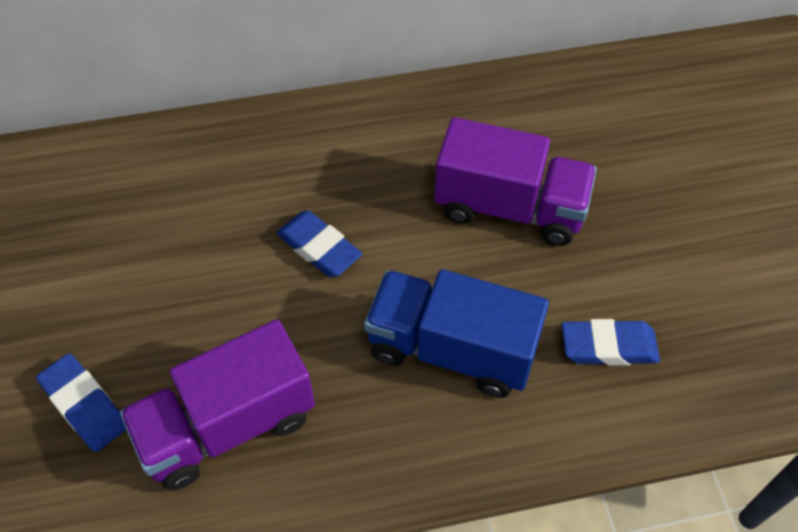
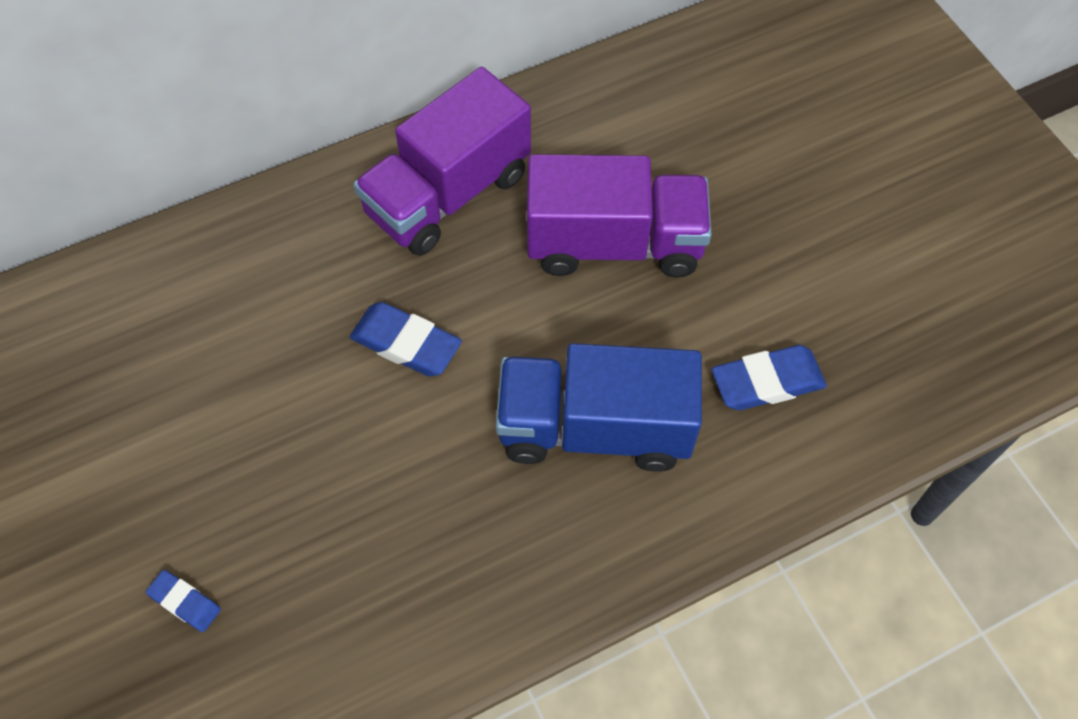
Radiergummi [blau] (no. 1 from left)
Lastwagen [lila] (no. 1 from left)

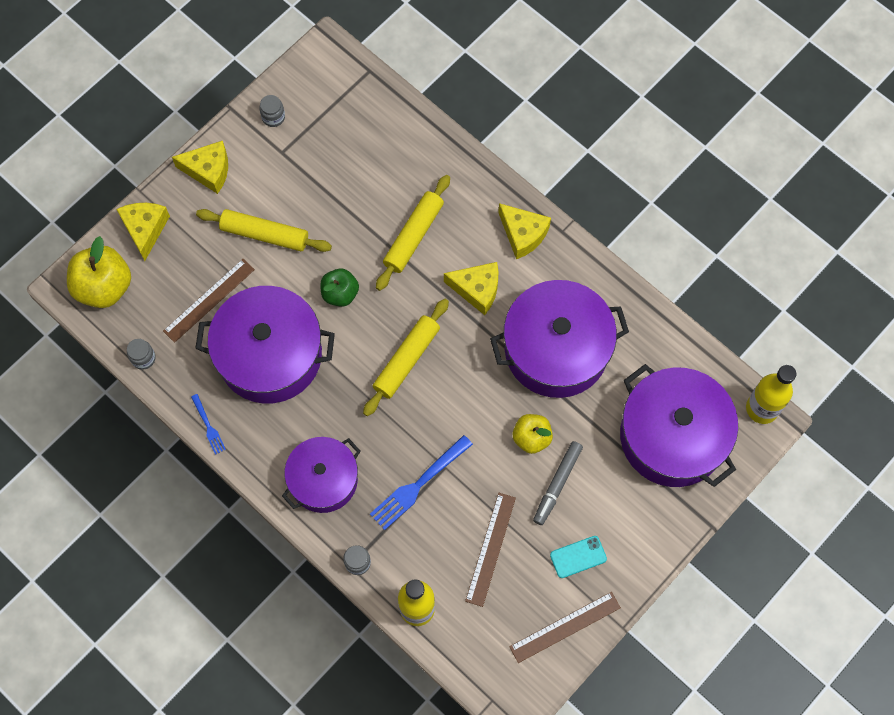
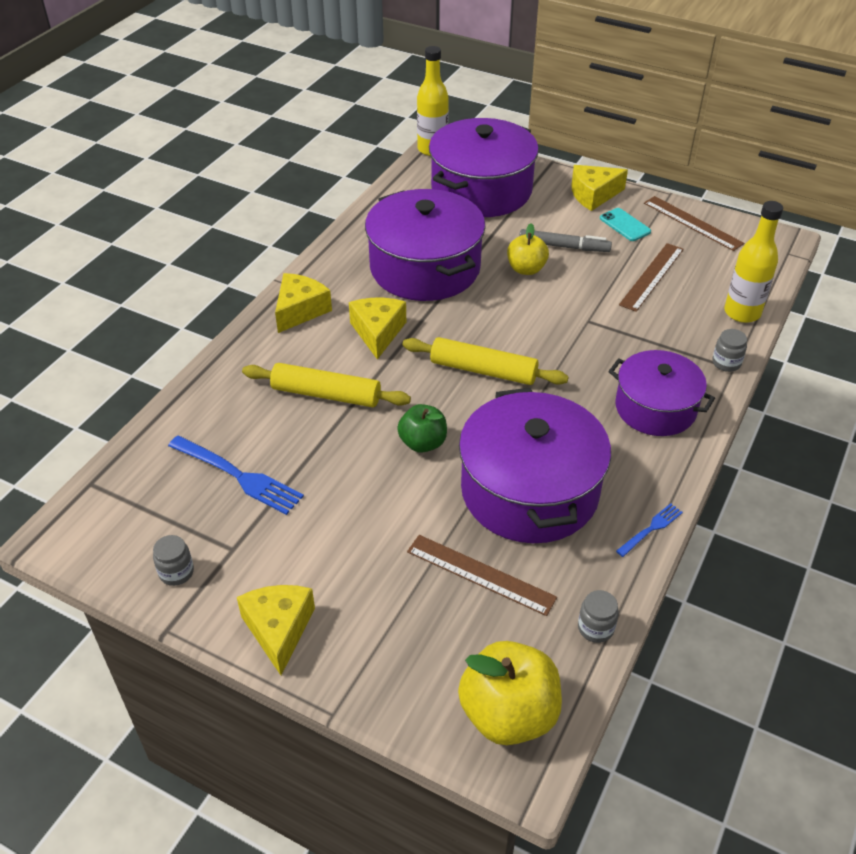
Gabel [blau] (no. 1 from left)
Käse [gelb] (no. 4 from left)
Lineal [braun] (no. 2 from left)
Nudelholz [gelb] (no. 1 from left in the first image)

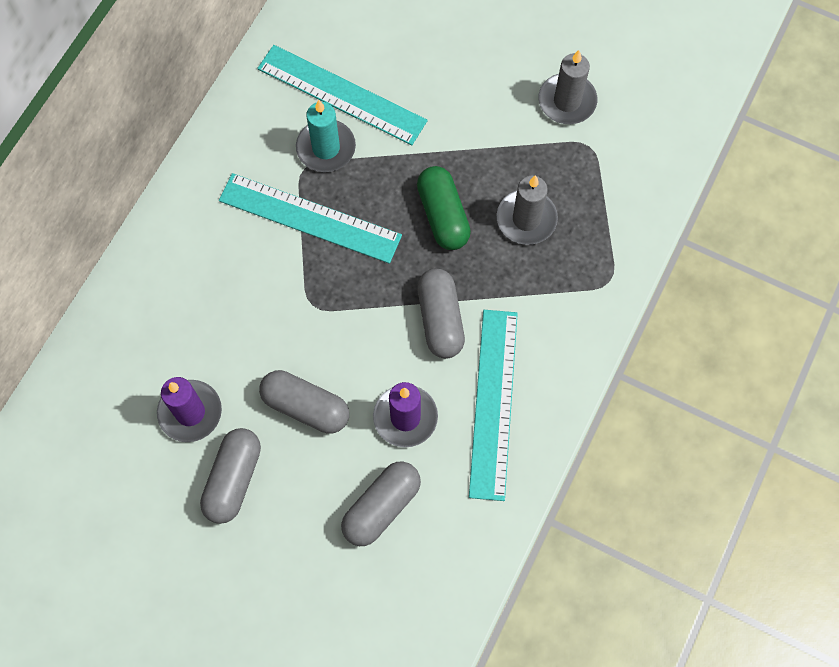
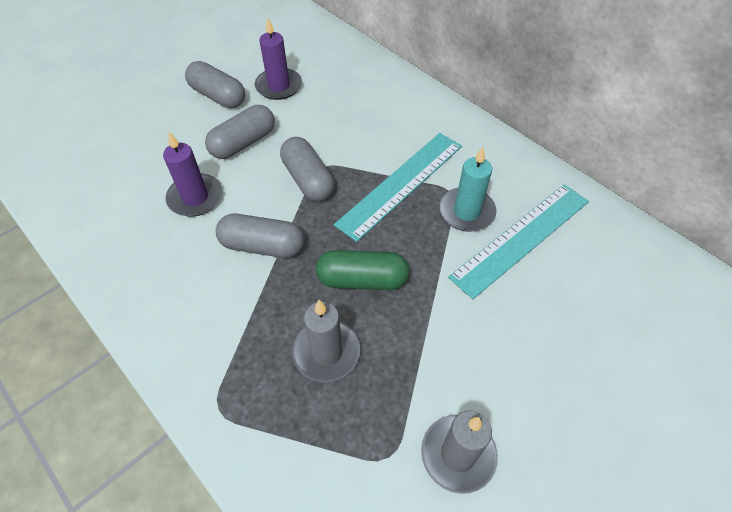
Kapsel [grau] (no. 4 from left)
Lineal [türkis] (no. 3 from left in the first image)

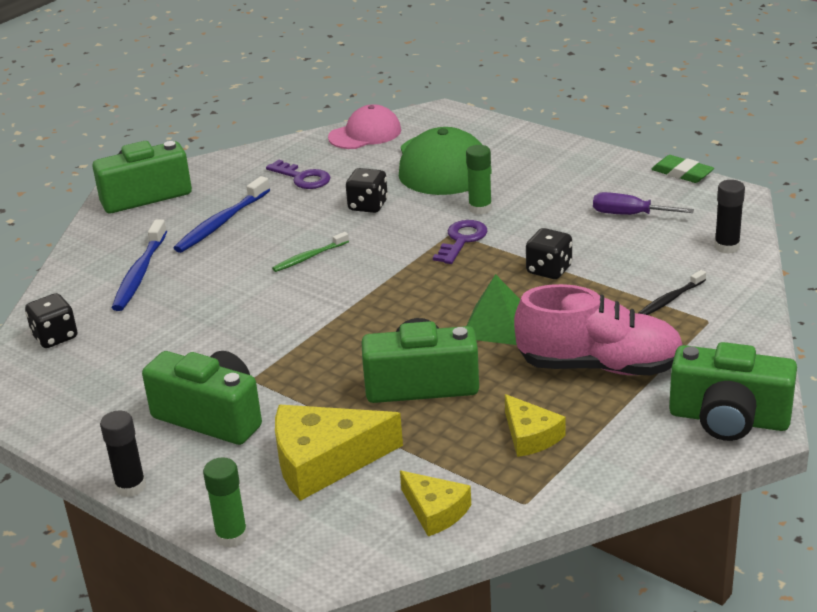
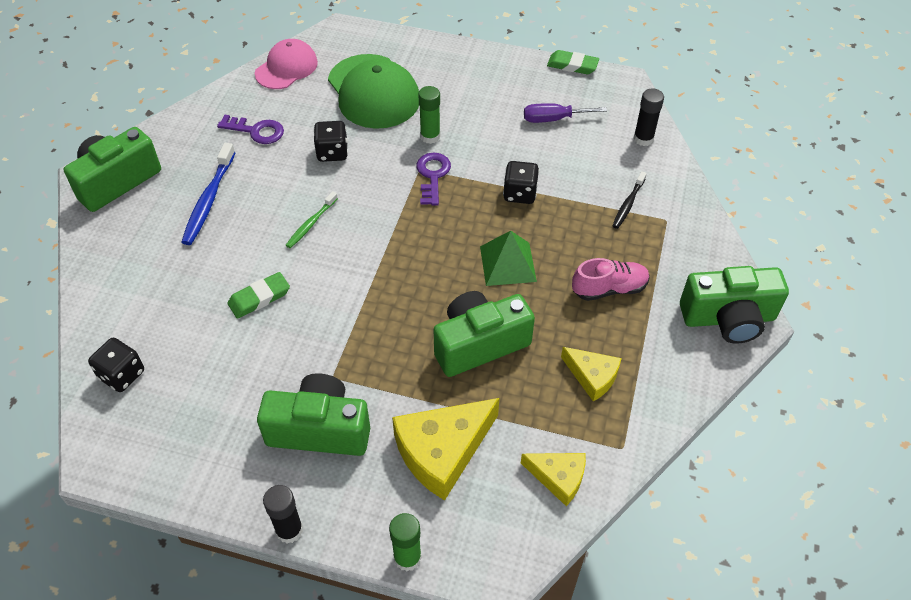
Radiergummi [grün] (no. 1 from left)
Schuh [rosa]
Zahnbürste [blau] (no. 1 from left in the first image)

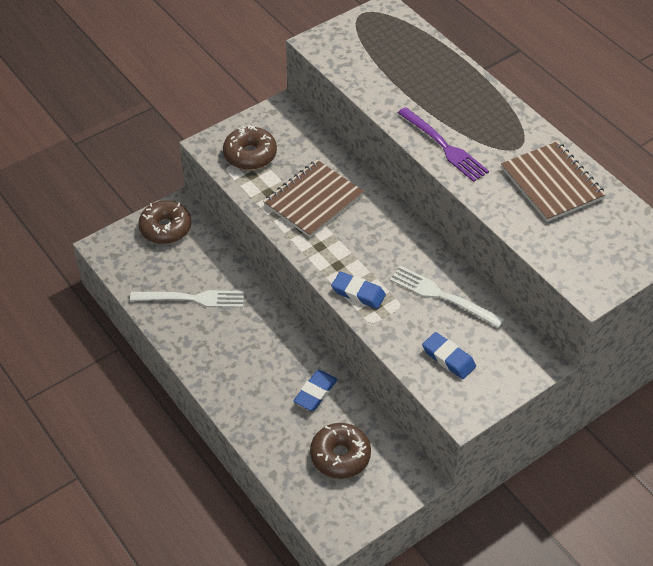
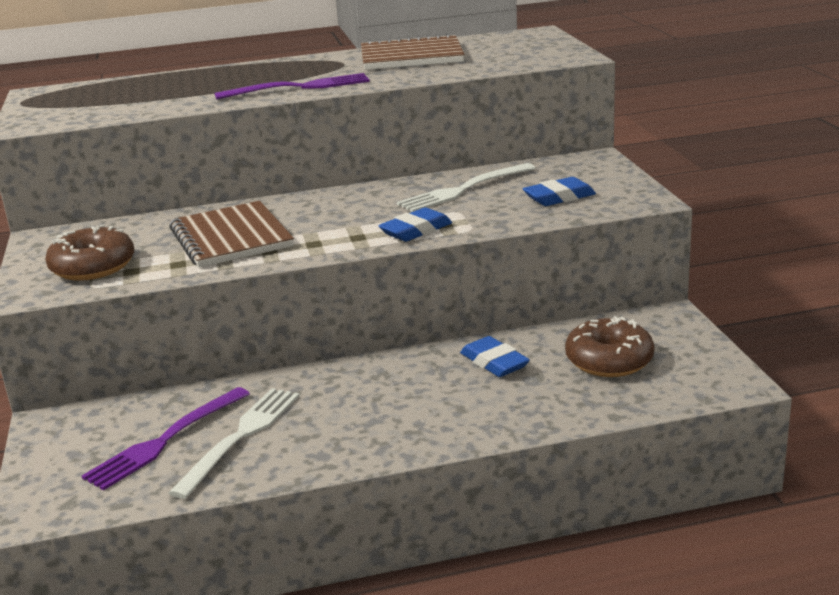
Gabel [lila] (no. 1 from left)
Donut [braun] (no. 1 from left in the first image)

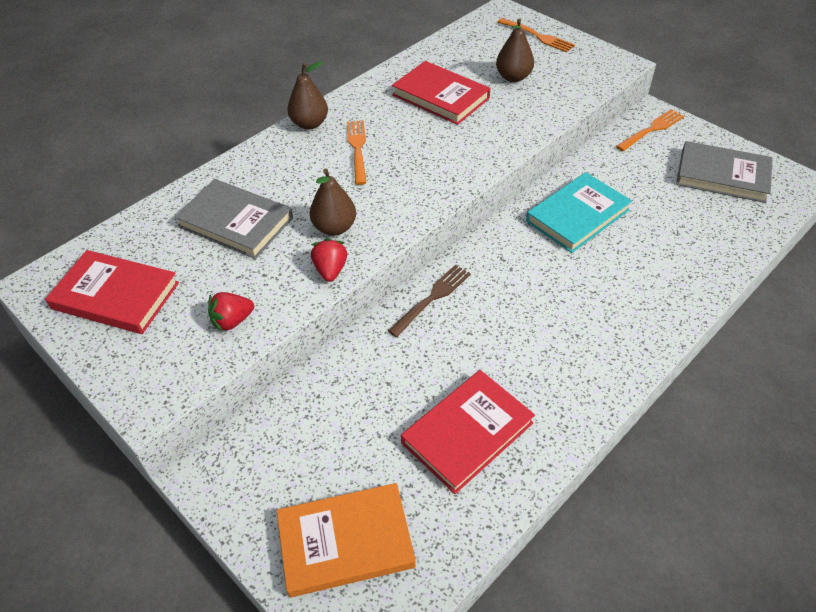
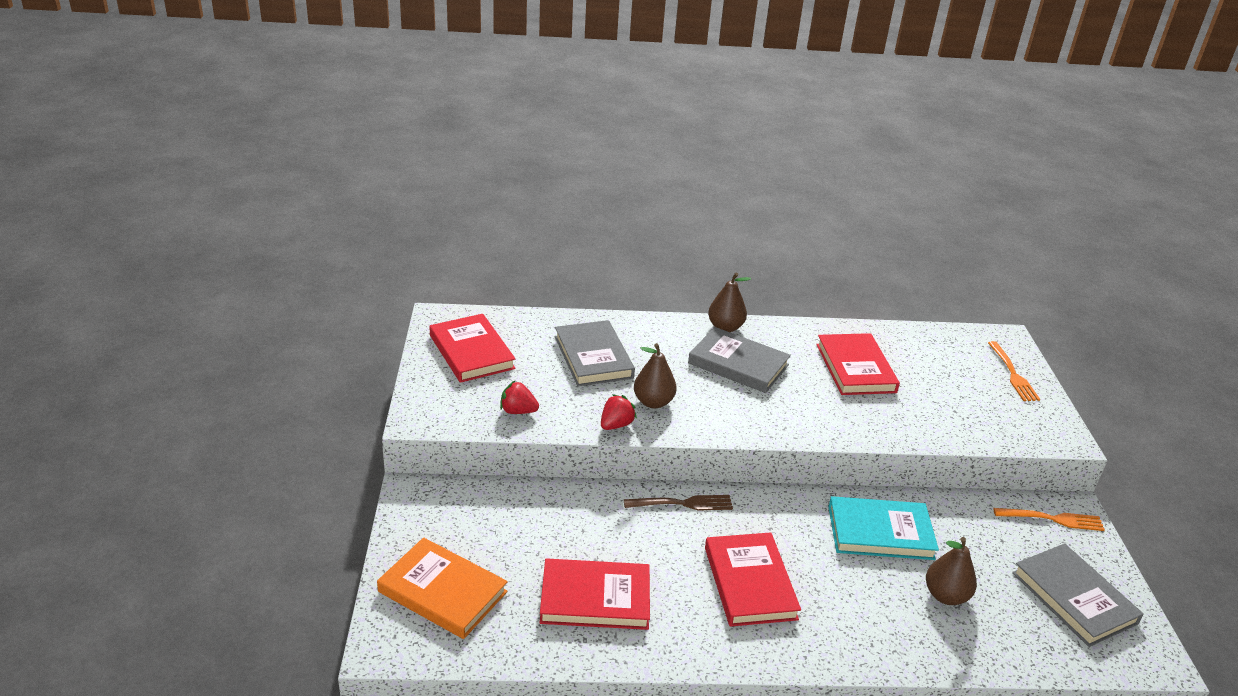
Buch [grau] (no. 2 from left)
Buch [rot] (no. 3 from left)
Birne [braun] (no. 3 from left)

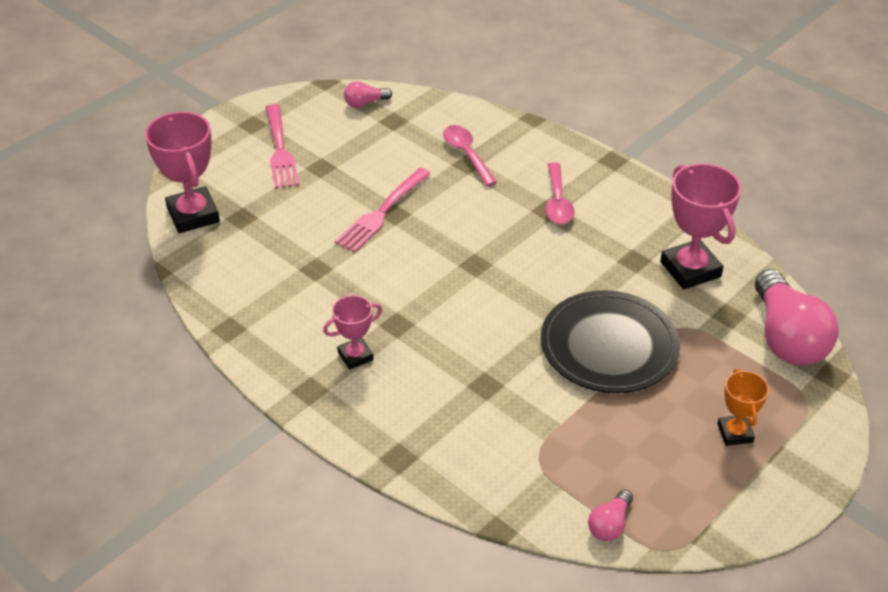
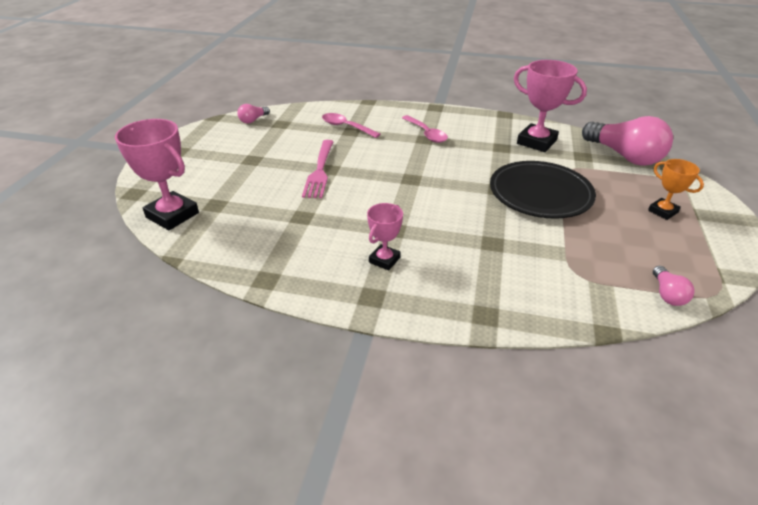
Gabel [rosa] (no. 1 from left in the first image)

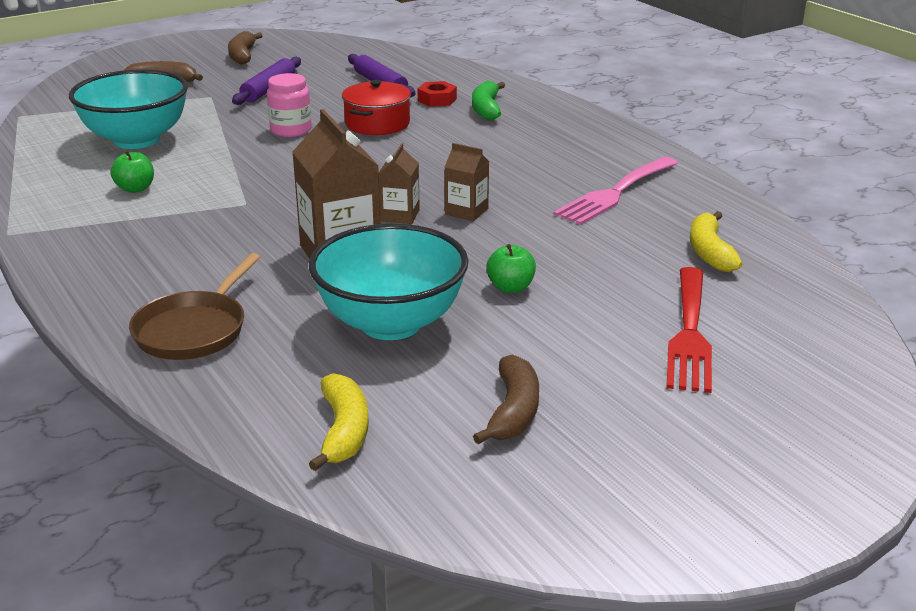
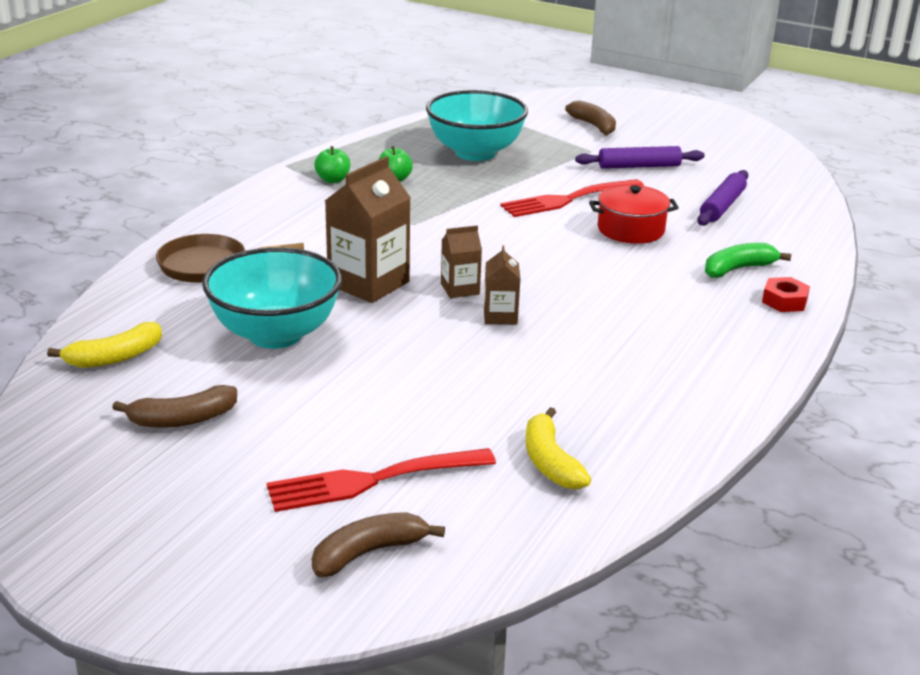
Banane [braun] (no. 2 from left)
Apfel [grün] (no. 1 from left)
Gabel [rot] (no. 2 from left)
Banane [gelb] (no. 2 from left)
Sechskantmutter [rot]
Gabel [rosa]

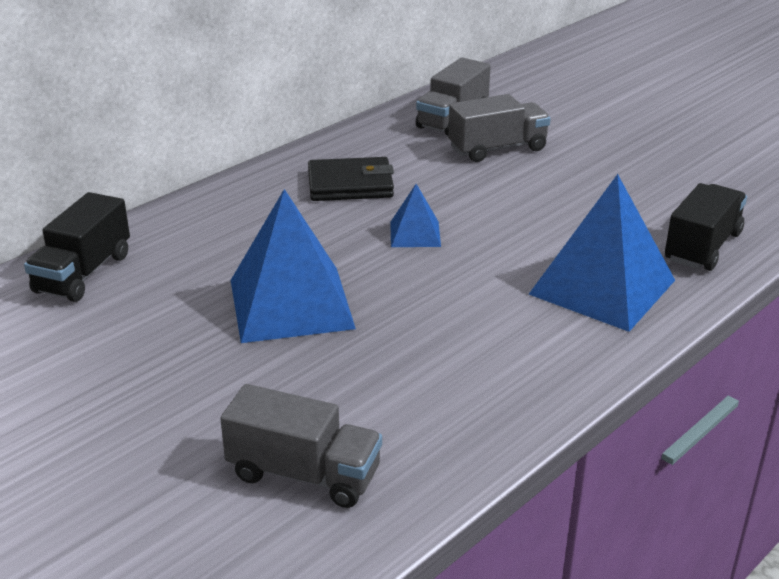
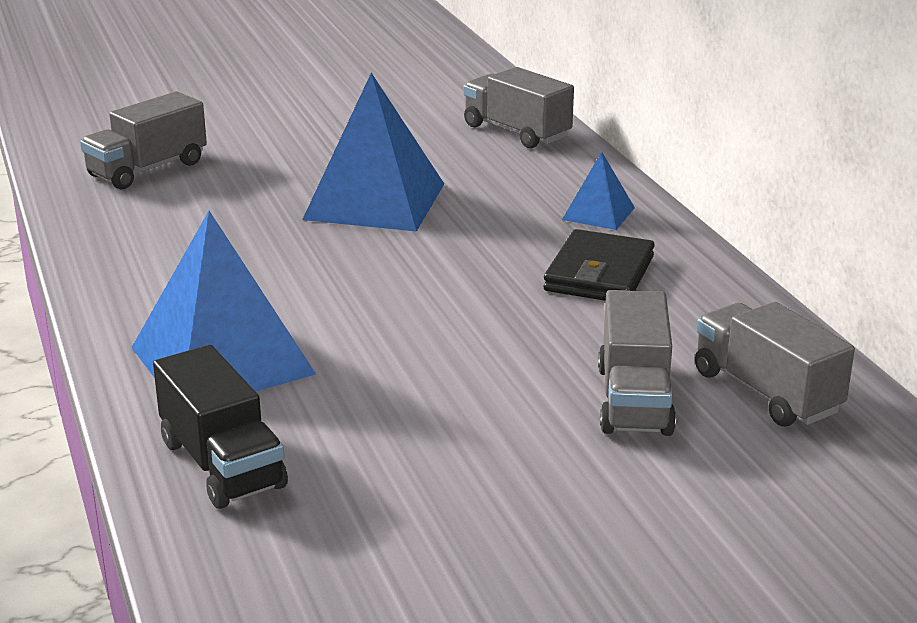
Lastwagen [grau] (no. 2 from left)
Pyramide [blau] (no. 3 from left)

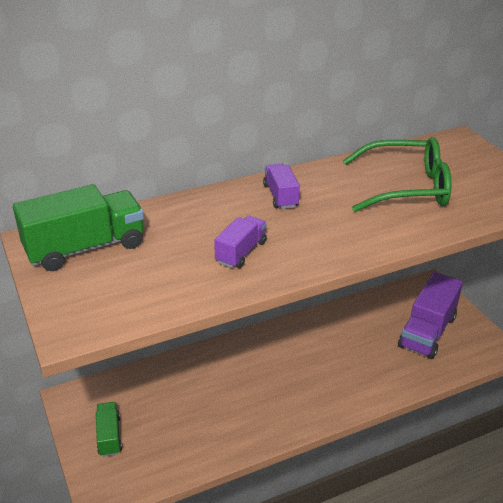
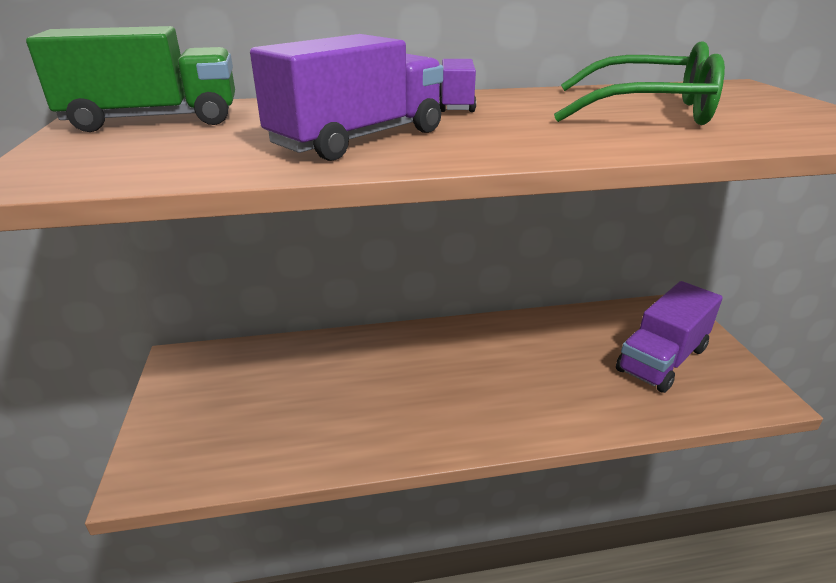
Lastwagen [lila] (no. 1 from left)
Lastwagen [grün] (no. 2 from left in the first image)

